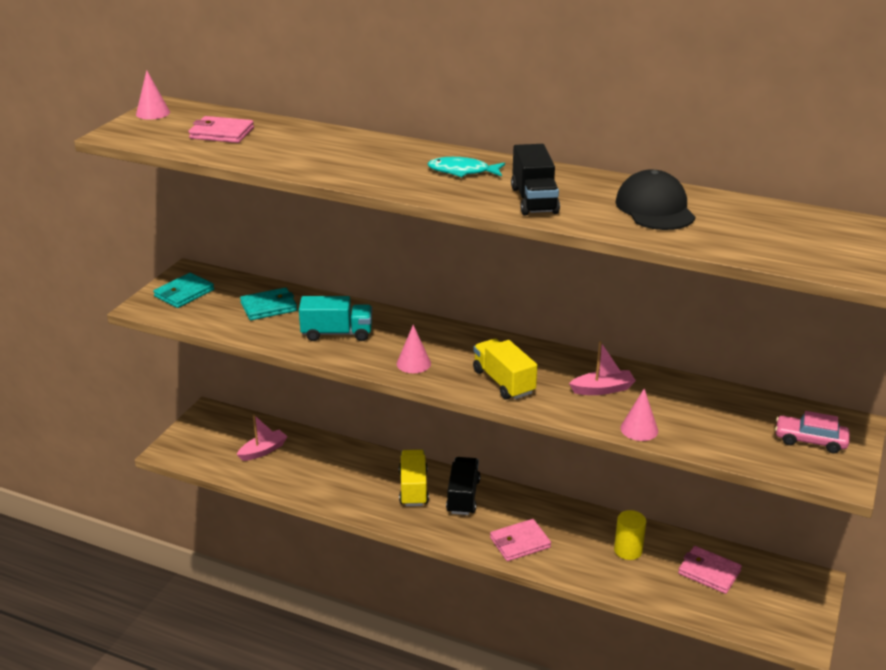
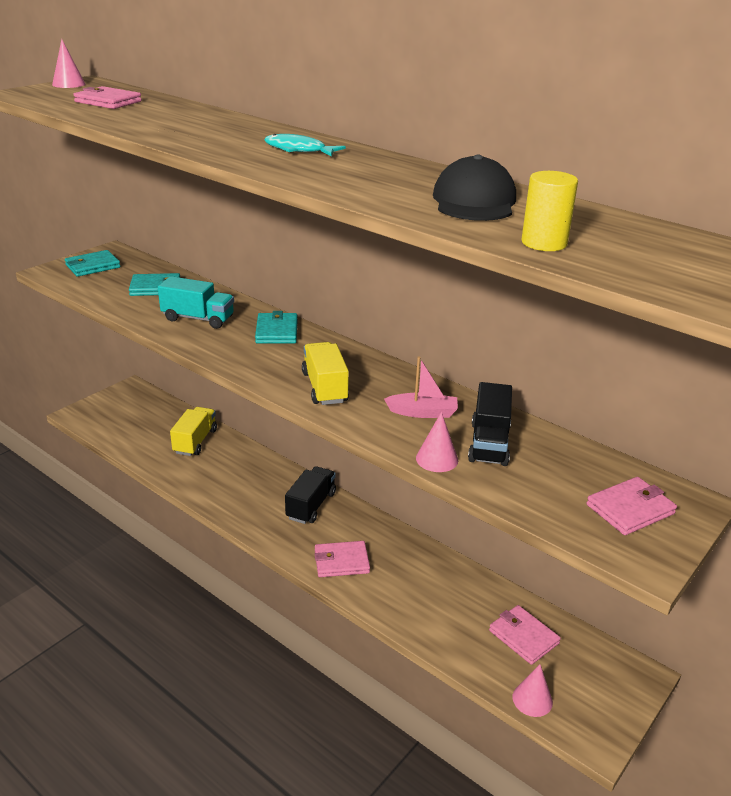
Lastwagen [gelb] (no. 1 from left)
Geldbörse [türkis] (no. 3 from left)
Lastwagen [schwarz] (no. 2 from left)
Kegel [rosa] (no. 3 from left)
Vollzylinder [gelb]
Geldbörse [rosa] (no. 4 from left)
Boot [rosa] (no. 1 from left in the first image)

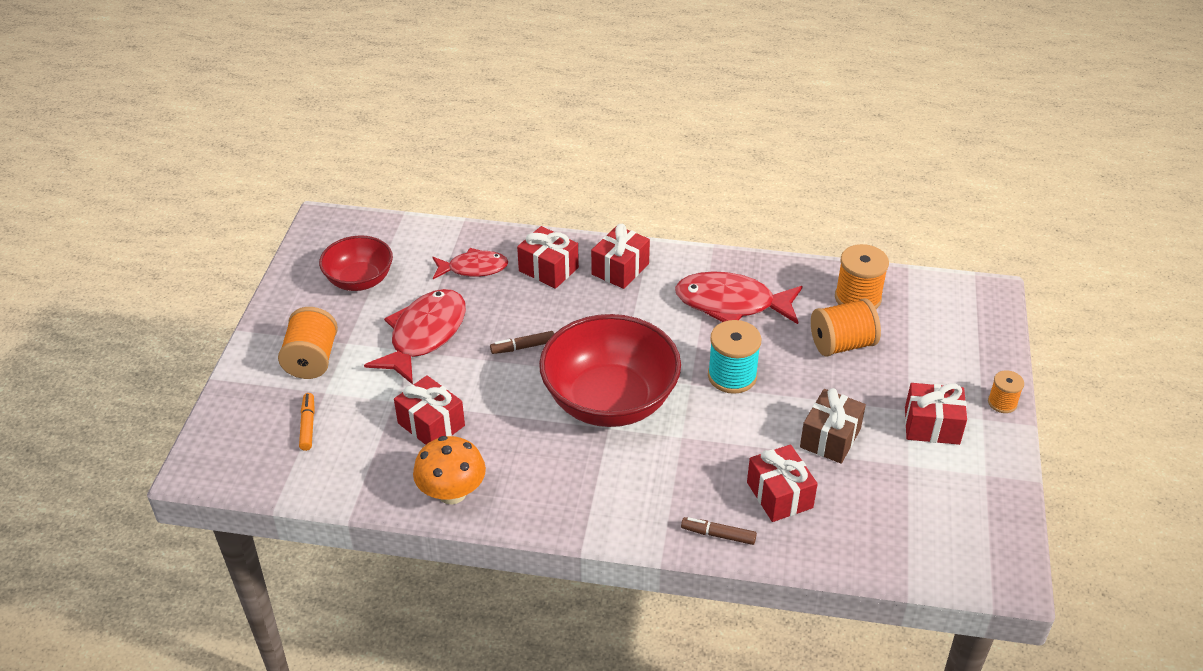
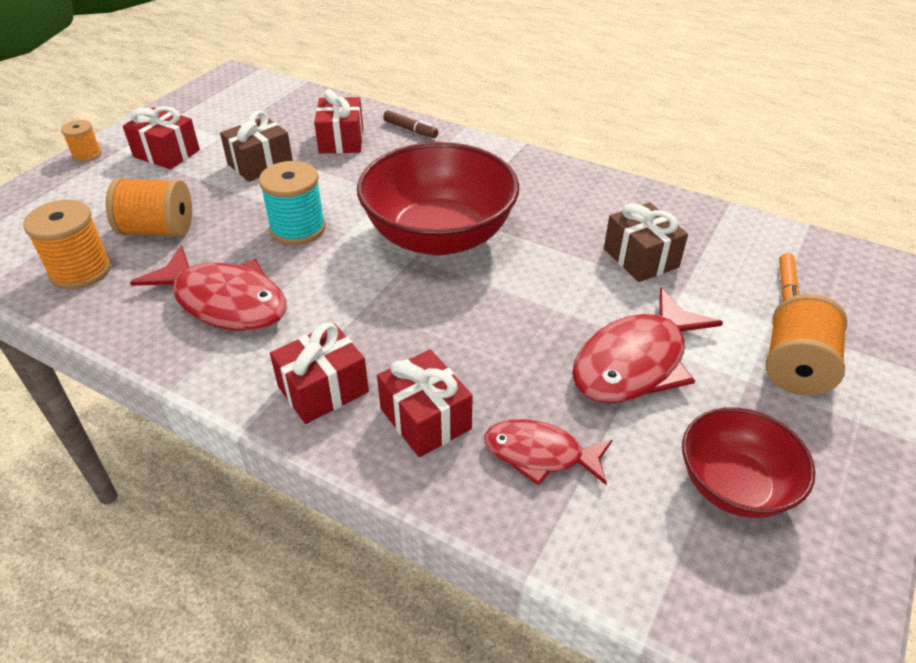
Geschenk [braun] (no. 2 from left)
Pilz [orange]
Filzstift [braun] (no. 1 from left in the first image)

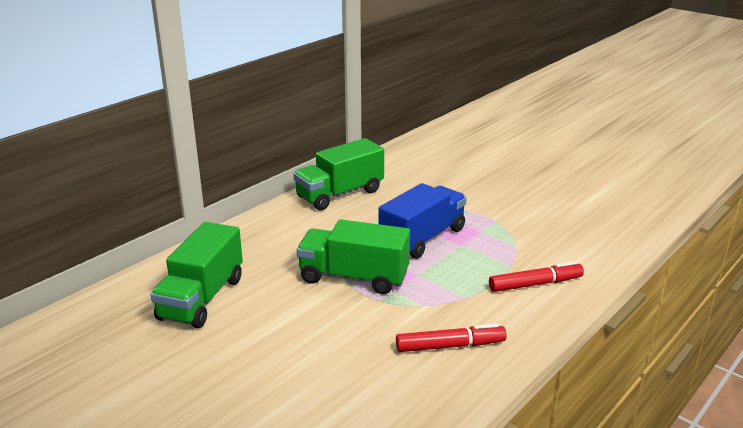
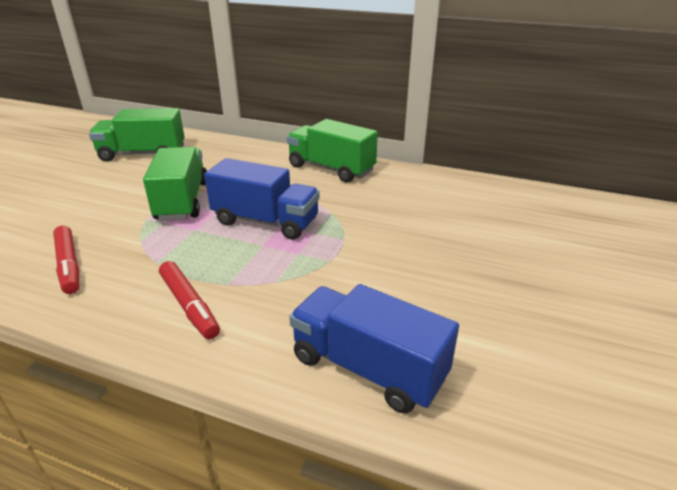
Lastwagen [blau] (no. 2 from left)

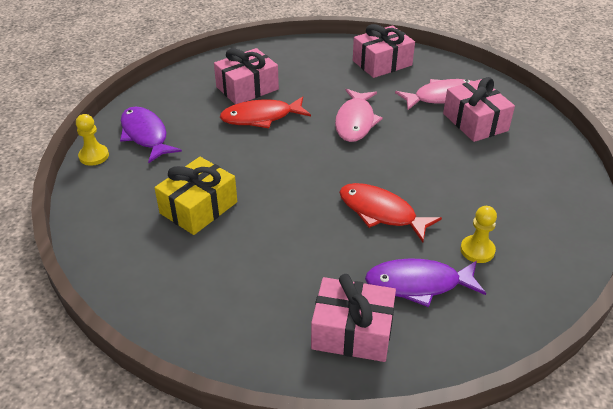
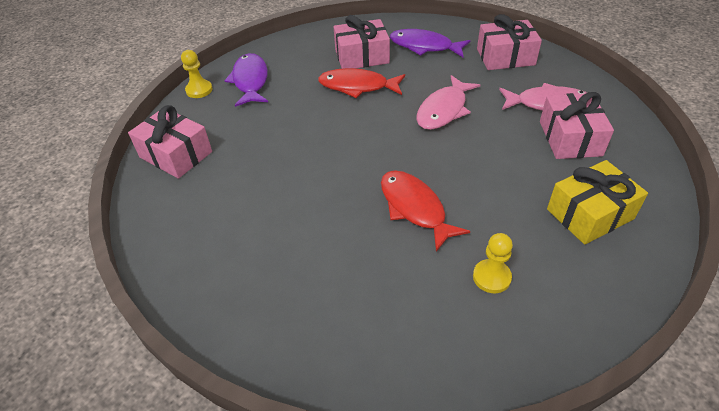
Geschenk [rosa] (no. 1 from left)
Fisch [lila] (no. 2 from left)
Geschenk [gelb]

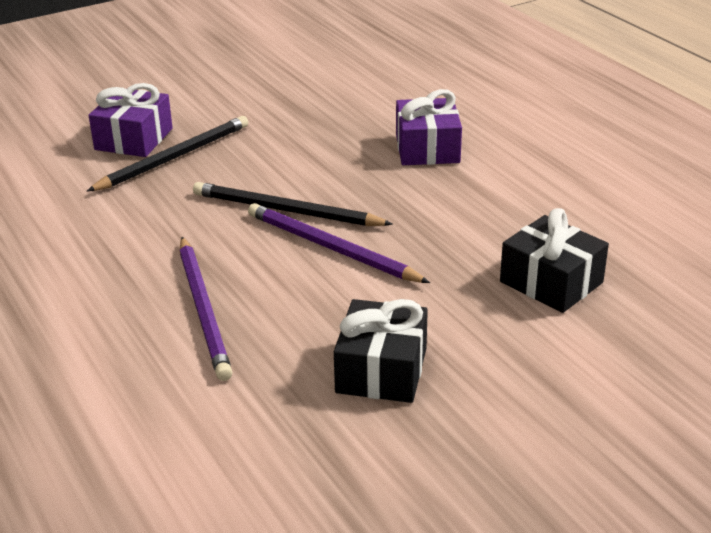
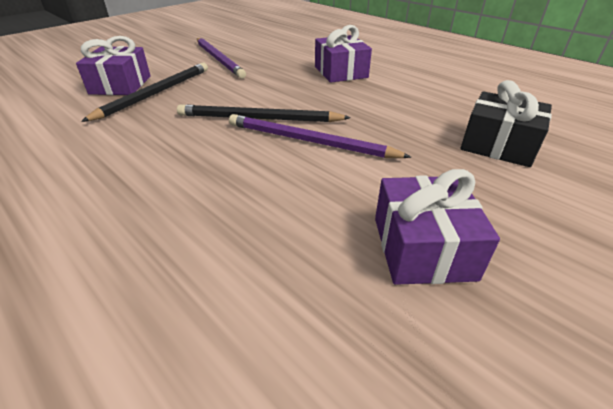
Bleistift [lila] (no. 1 from left)
Geschenk [lila] (no. 3 from left)

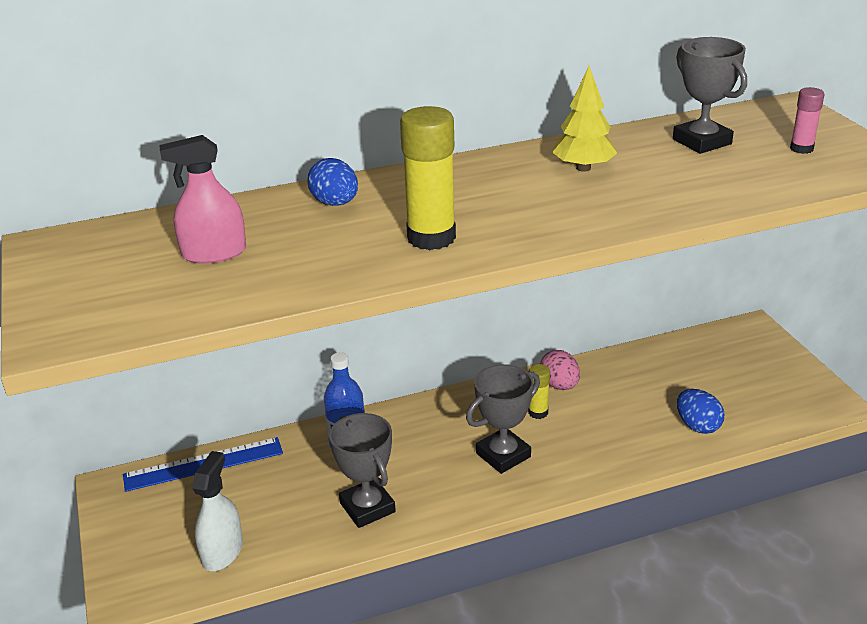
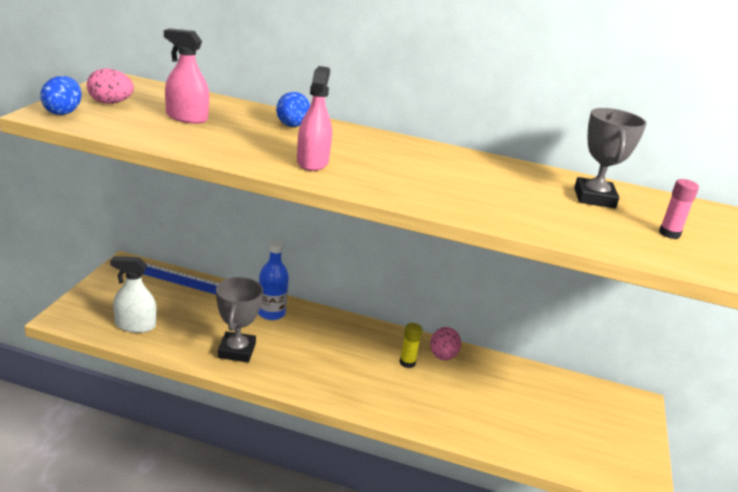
Ei [blau] (no. 1 from left)
Ei [rosa] (no. 1 from left)
Sprühflasche [weiß]
Sprühflasche [rosa] (no. 2 from left)
Pokal [grau] (no. 2 from left in the first image)
Baum [gelb]

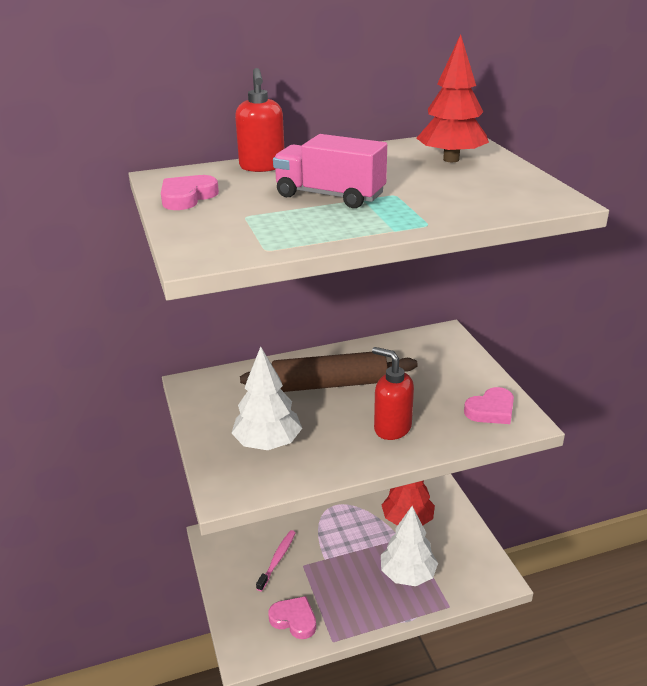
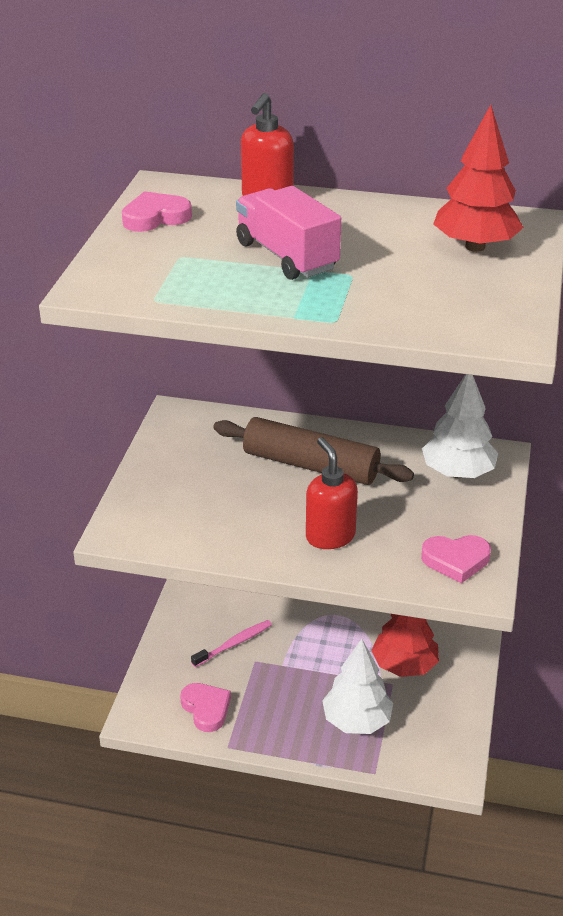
Baum [weiß] (no. 2 from left)

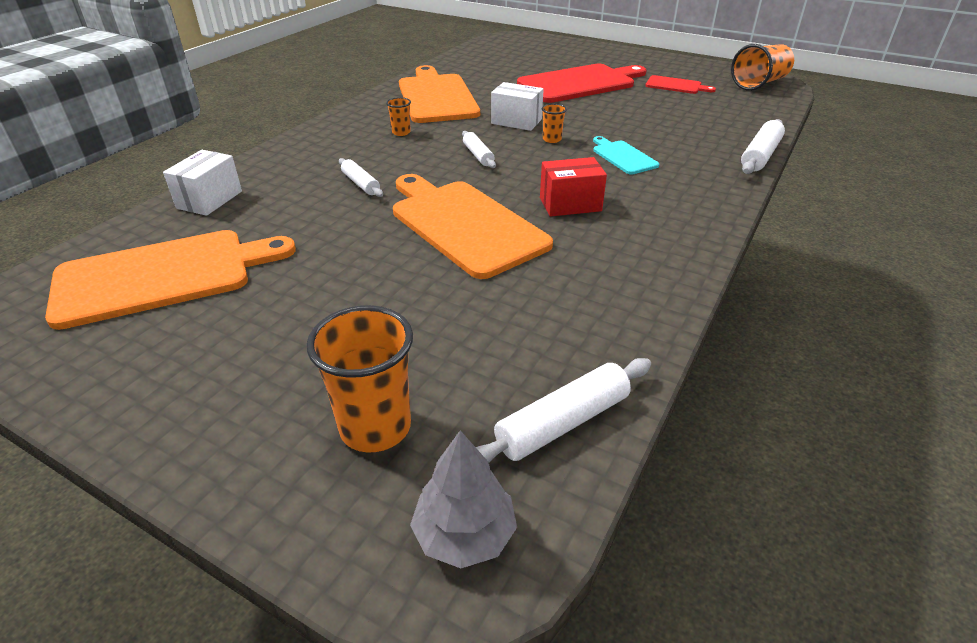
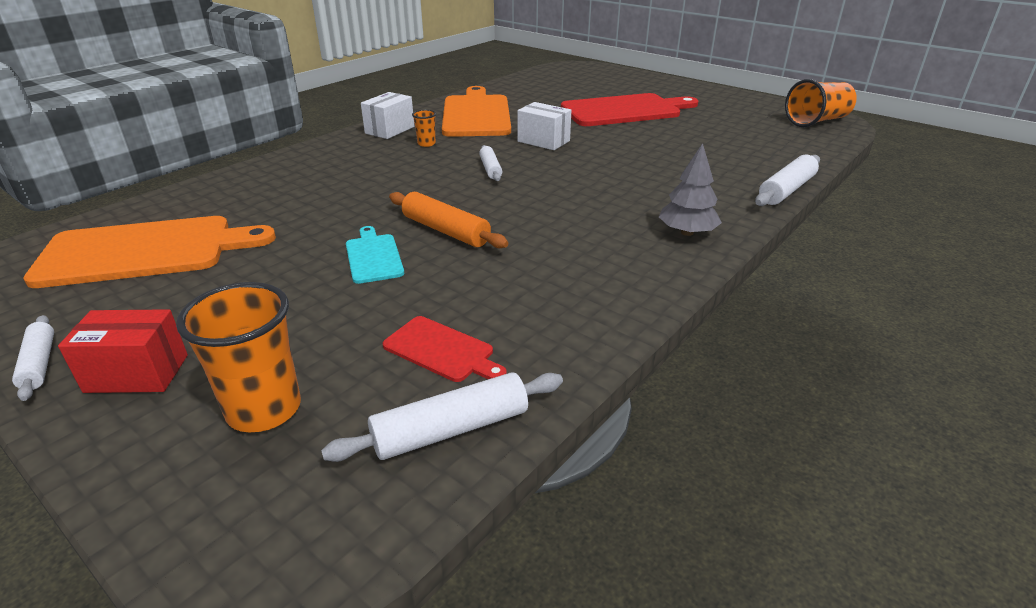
Nudelholz [weiß] (no. 1 from left)
Schachtel [rot]
Schneidebrett [türkis]
Schachtel [weiß] (no. 1 from left)
Schneidebrett [rot] (no. 1 from left)
Nudelholz [orange]
Baum [grau]
Becher [orange] (no. 3 from left in the first image)

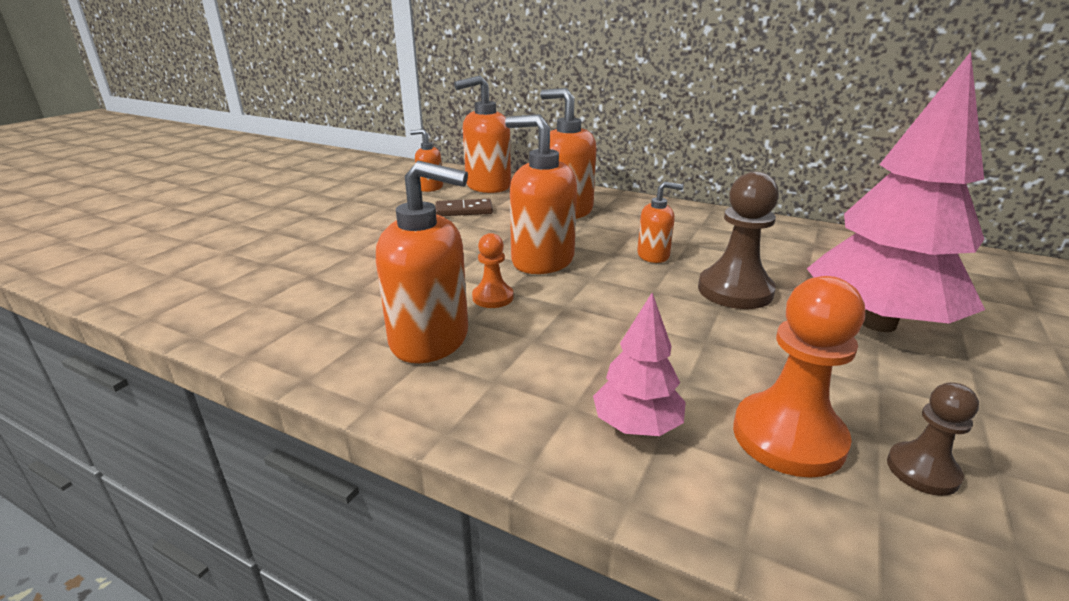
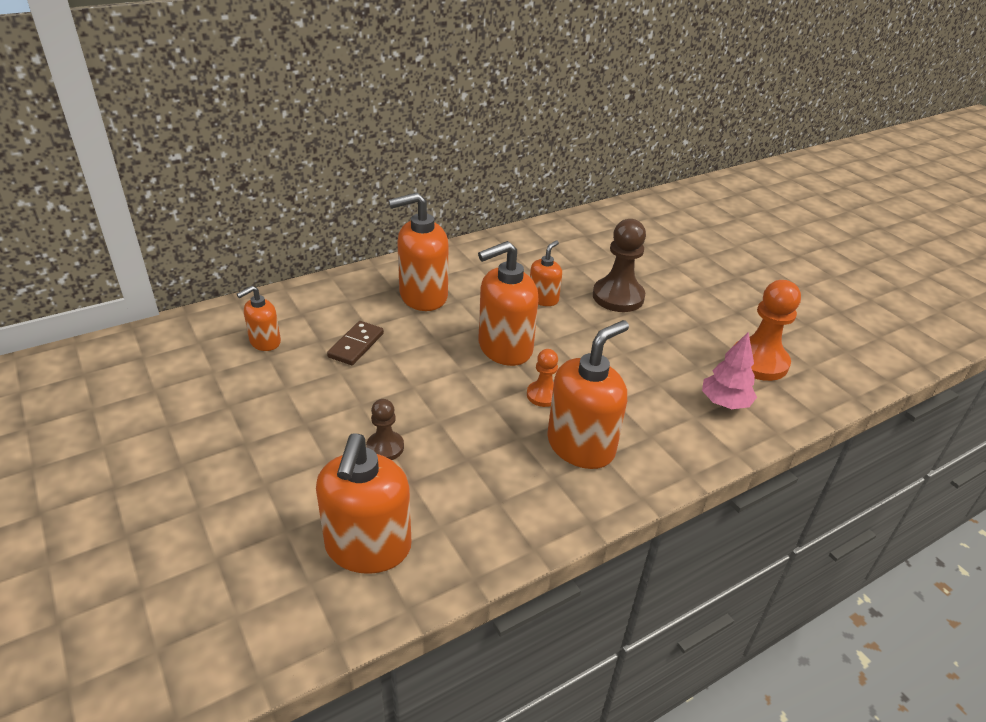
Seifenspender [orange] (no. 2 from left)
Bauer [braun] (no. 1 from left)
Baum [rosa] (no. 2 from left in the first image)

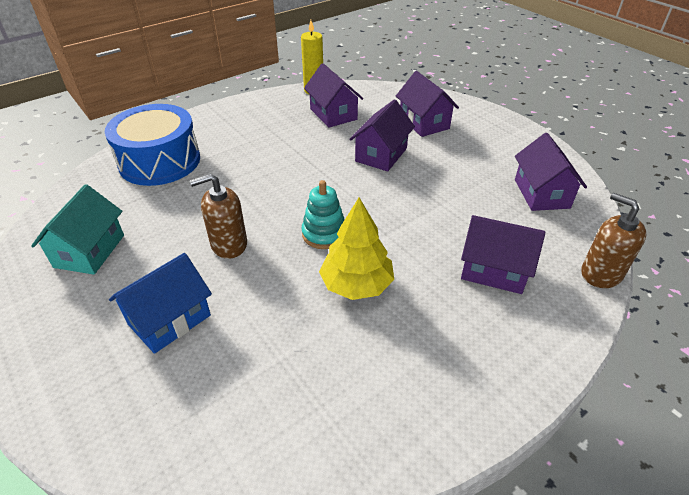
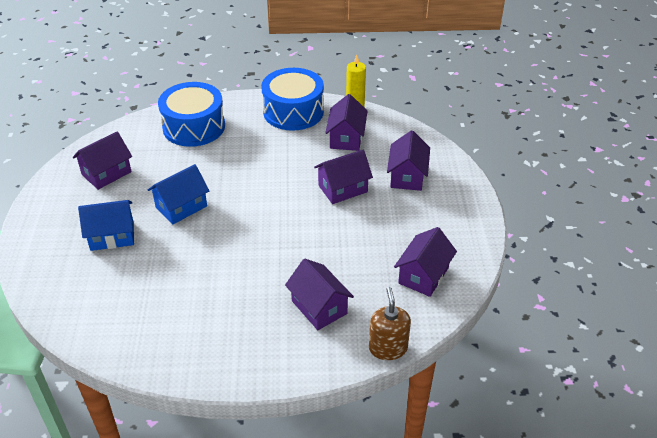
Haus [lila] (no. 1 from left)
Haus [blau] (no. 2 from left)
Trommel [blau] (no. 2 from left)
Stapelspielzeug [türkis]
Baum [gelb]

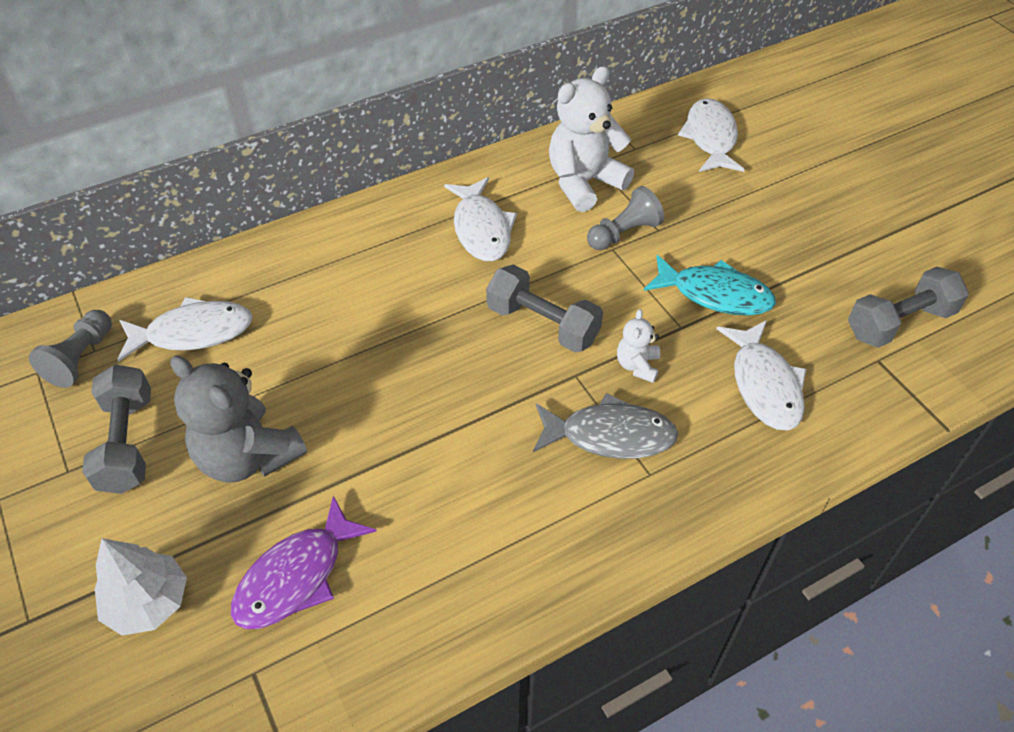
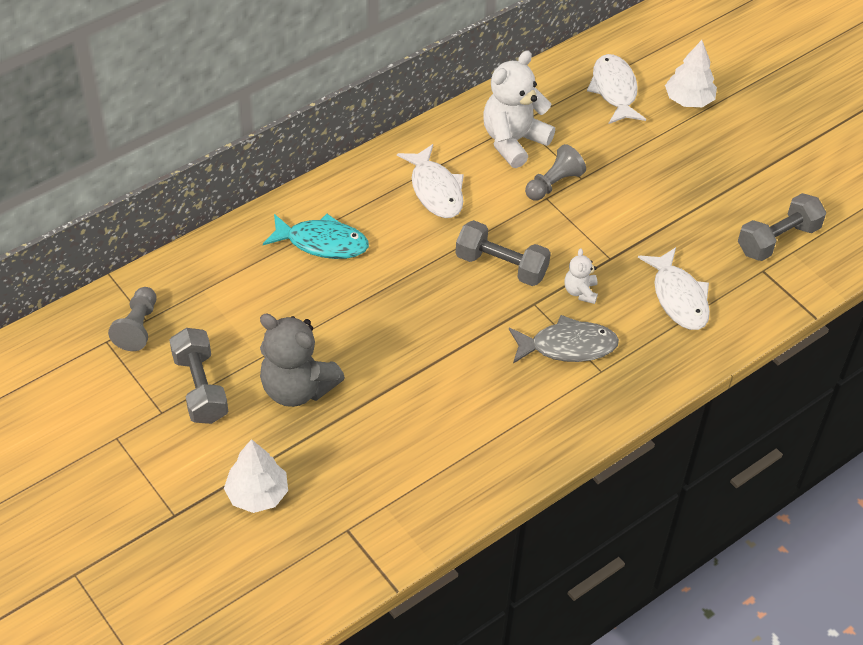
Fisch [türkis]
Baum [weiß] (no. 2 from left)
Fisch [weiß] (no. 1 from left in the first image)
Fisch [lila]

